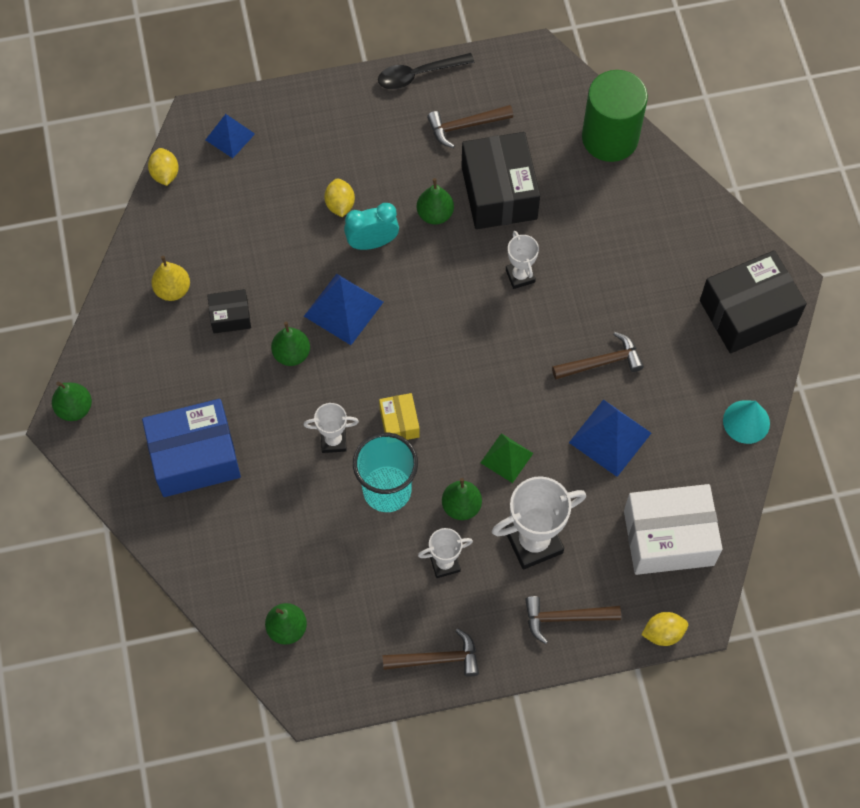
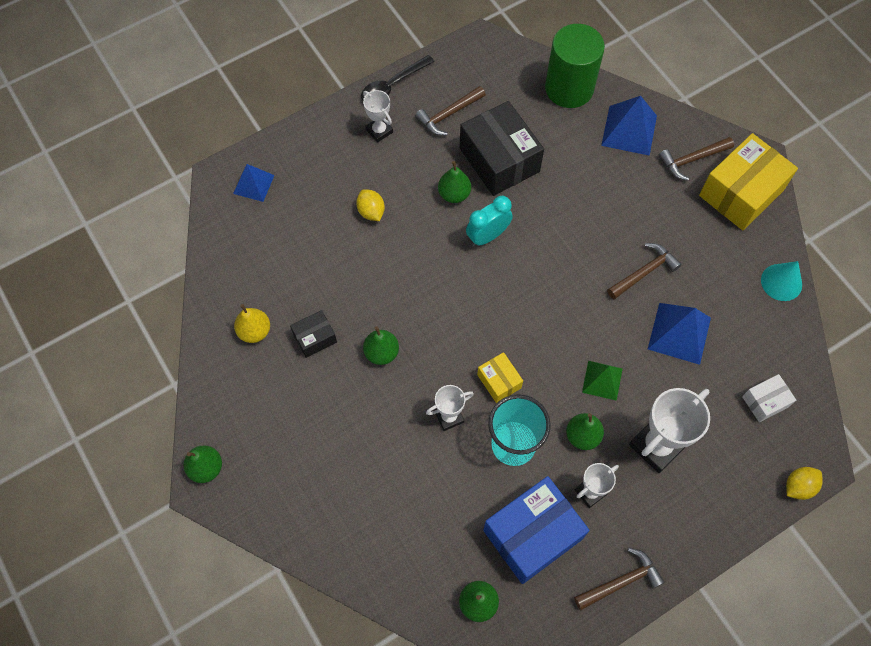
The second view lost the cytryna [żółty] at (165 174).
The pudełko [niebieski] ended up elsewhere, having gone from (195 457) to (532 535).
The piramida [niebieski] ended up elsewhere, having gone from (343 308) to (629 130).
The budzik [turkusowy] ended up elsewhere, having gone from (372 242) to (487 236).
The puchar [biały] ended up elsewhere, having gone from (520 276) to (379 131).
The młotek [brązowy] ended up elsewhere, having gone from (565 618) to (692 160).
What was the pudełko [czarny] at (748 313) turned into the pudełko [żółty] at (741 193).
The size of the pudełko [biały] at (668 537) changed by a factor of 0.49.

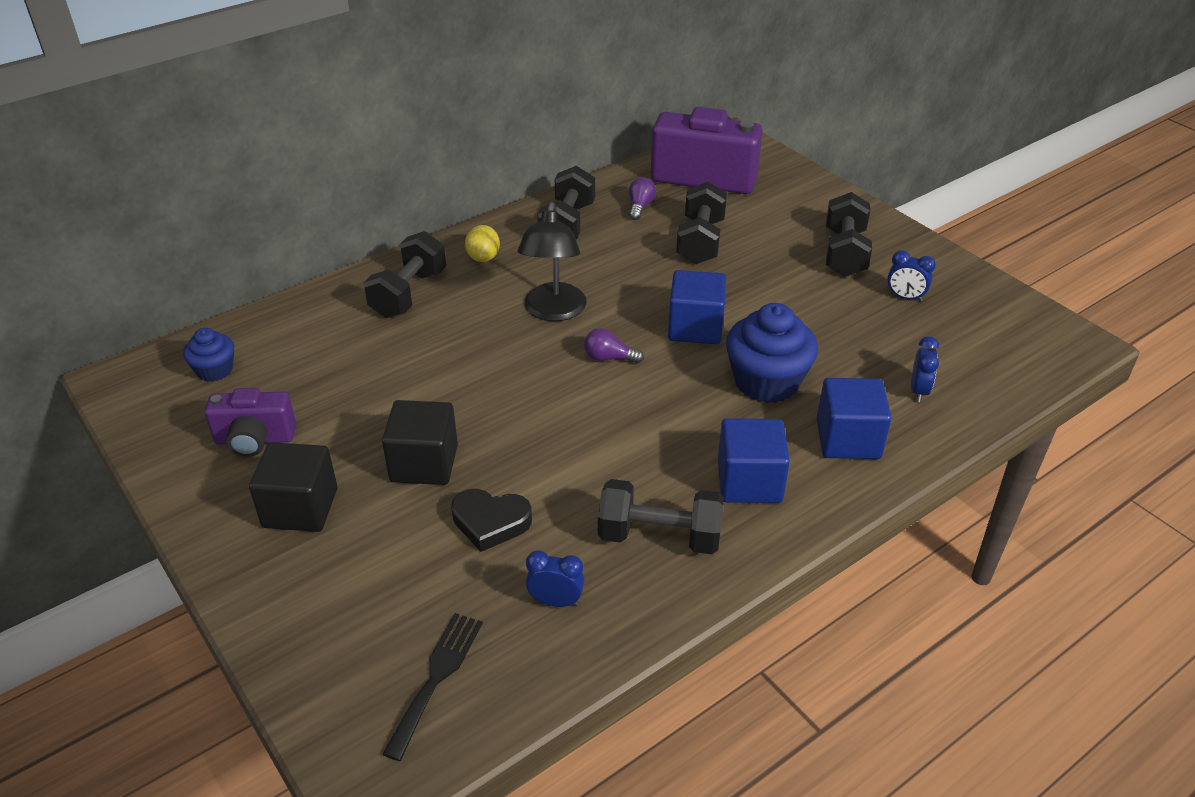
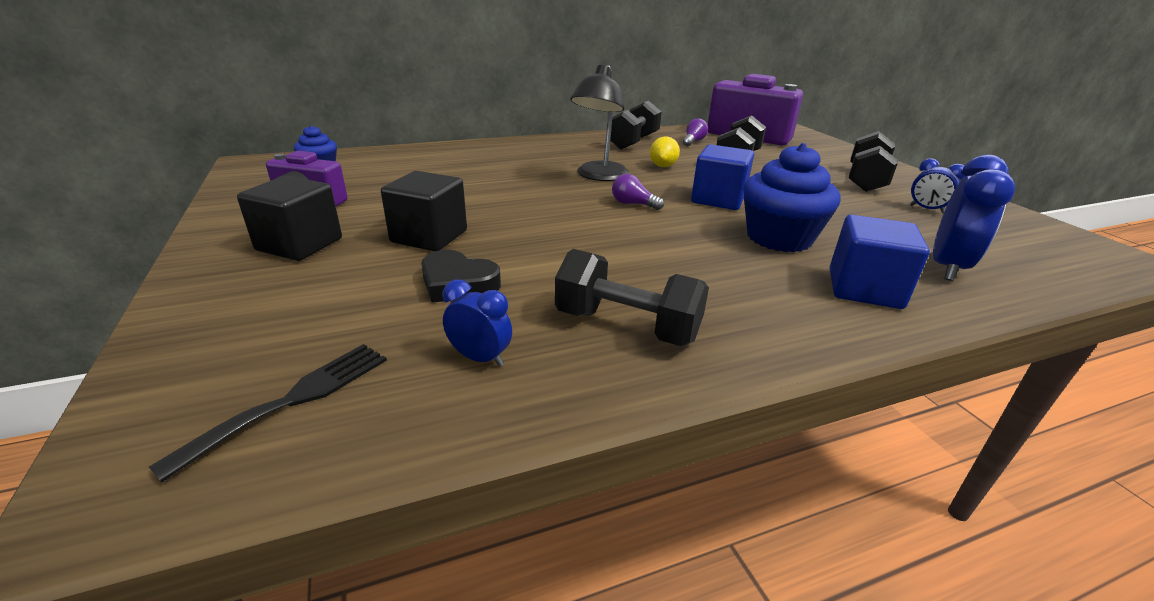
The second view lost the hantel [czarny] at (408 293).
The second view lost the sześcian [niebieski] at (749 482).
The cytryna [żółty] ended up elsewhere, having gone from (483 257) to (663 166).
The size of the budzik [niebieski] at (918 391) changed by a factor of 1.75.

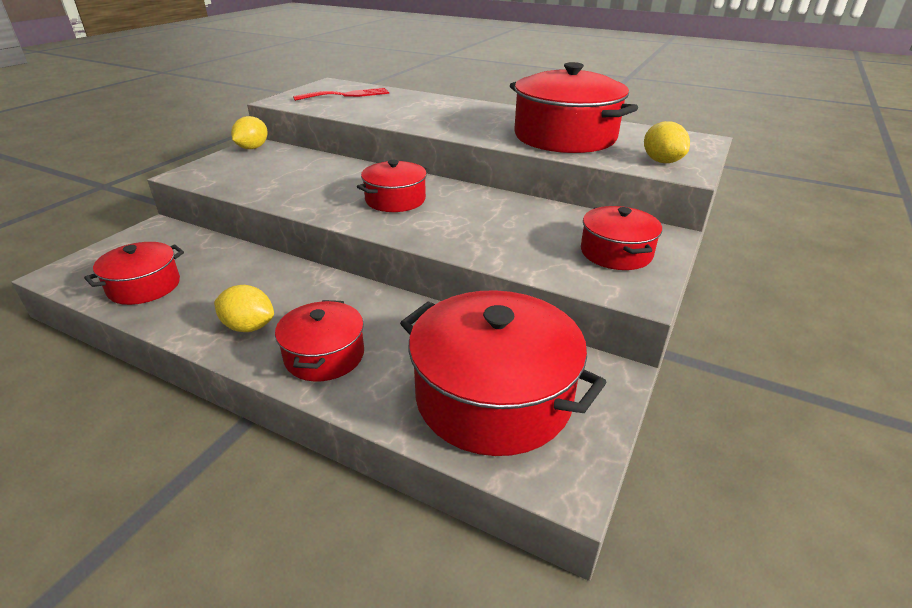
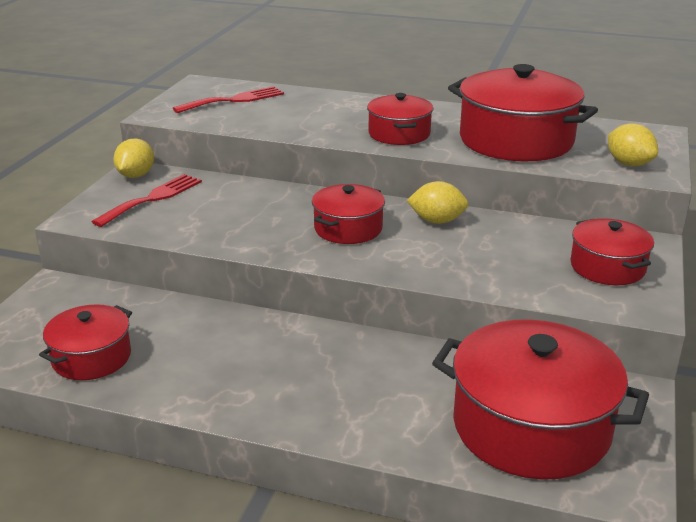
The second view gained the widelec [czerwony] at (153 198).
The cytryna [żółty] ended up elsewhere, having gone from (249 327) to (437 221).
The garnek [czerwony] ended up elsewhere, having gone from (324 355) to (399 134).

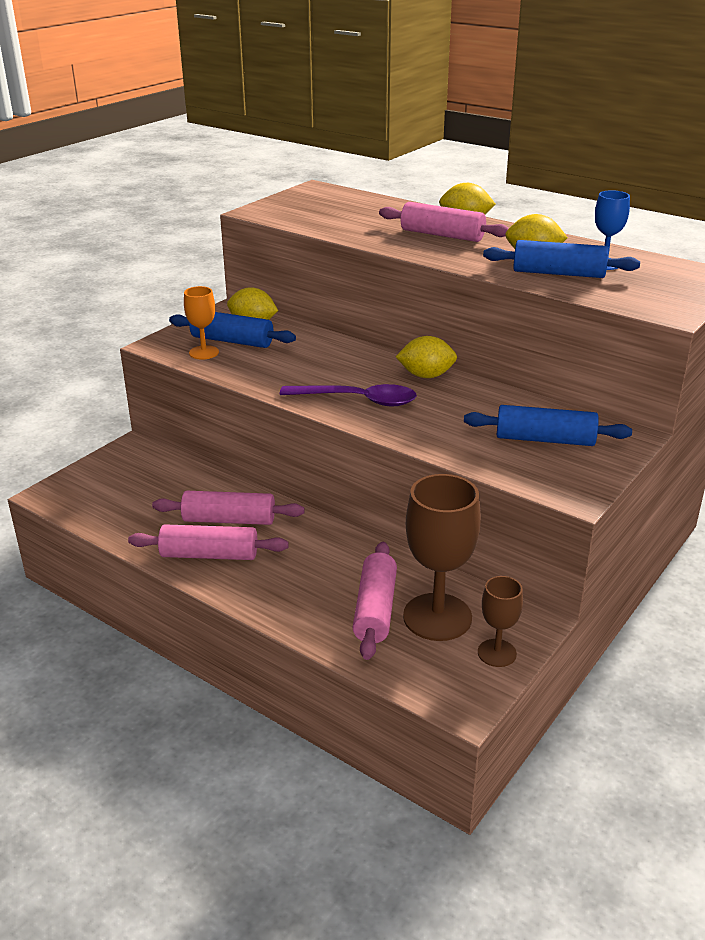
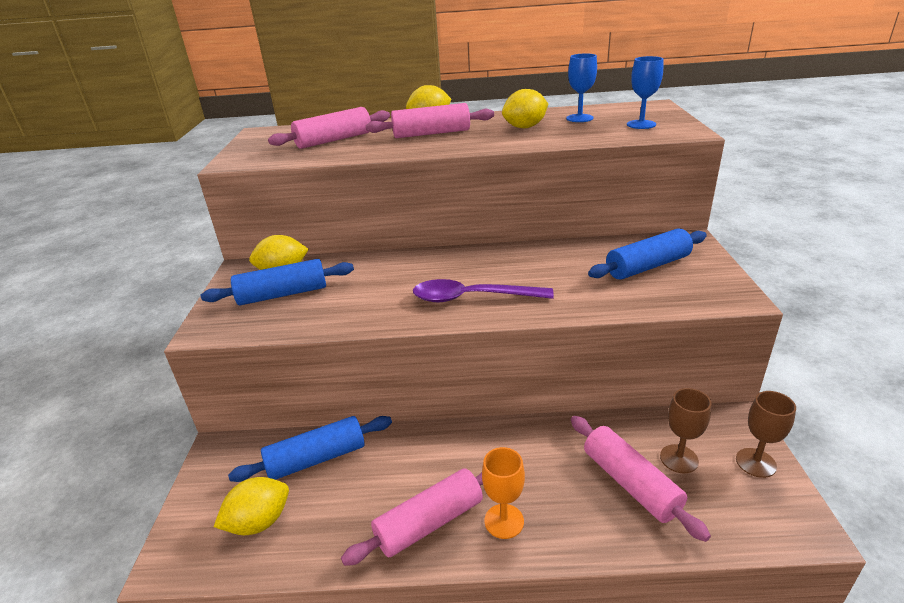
The second view gained the kielich [niebieski] at (641 124).
The wałek do ciasta [różowy] ended up elsewhere, having gone from (229 520) to (334 140).
The kielich [pomarańczowy] ended up elsewhere, having gone from (204 352) to (504 521).
The cytryna [żółty] ended up elsewhere, having gone from (426 376) to (259 522).
The wałek do ciasta [niebieski] ended up elsewhere, having gone from (558 273) to (316 458).
The łyżka [fioletowy] at (358 400) ended up facing another way, 150 degrees counterclockwise from before.
The size of the kielich [brązowy] at (437 617) changed by a factor of 0.54.

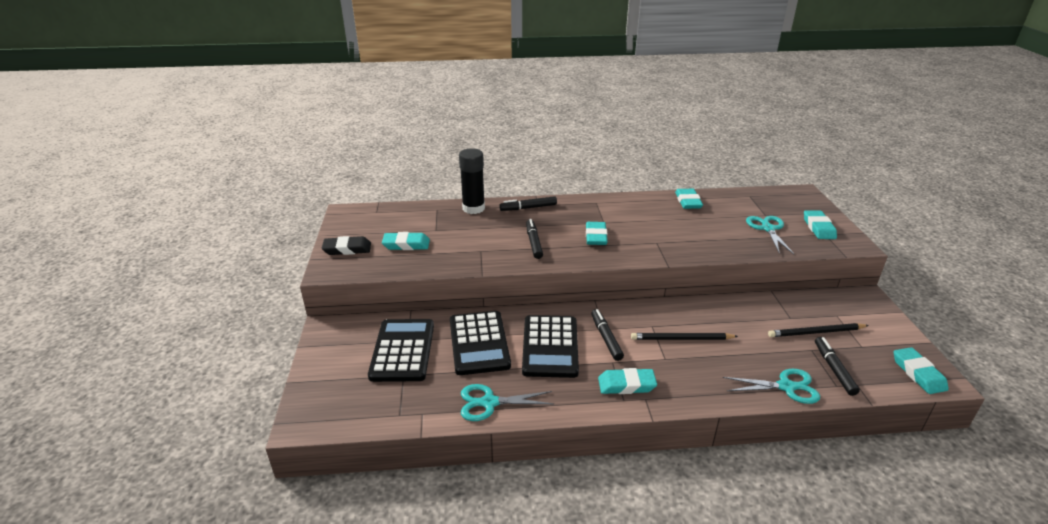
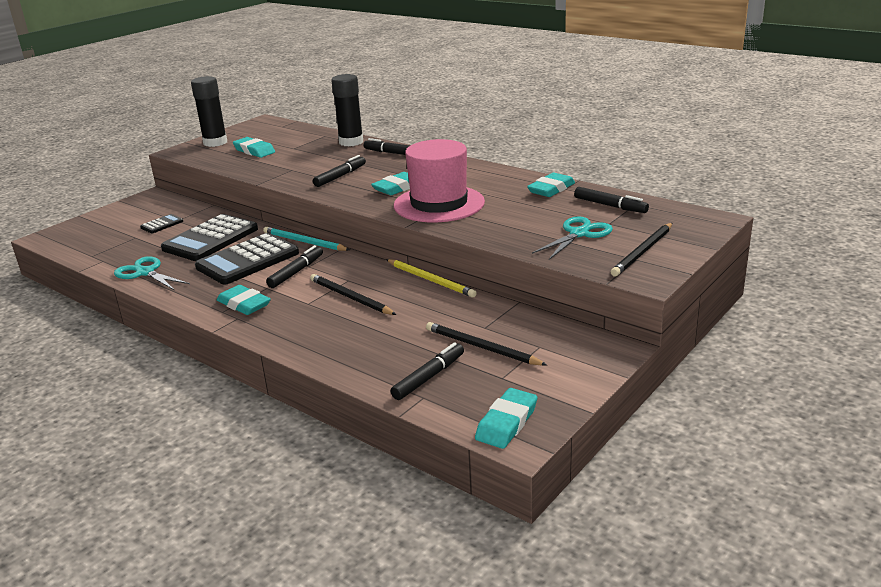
The second view lost the nożyczki [turkusowy] at (786 387).
The second view gained the ołówek [turkusowy] at (304 242).
The second view gained the ołówek [żółty] at (431 280).
The second view gained the kapelusz [różowy] at (439 204).
The second view gained the flamaster [czarny] at (610 206).
Where the gumka do mazania [czarny] stood at (347 249), the klej w sztyfcie [czarny] came to stand at (215 142).
Where the gumka do mazania [turkusowy] stood at (818 228), the ołówek [czarny] came to stand at (643 252).
The size of the kalkulator [czarny] at (402 350) changed by a factor of 0.45.

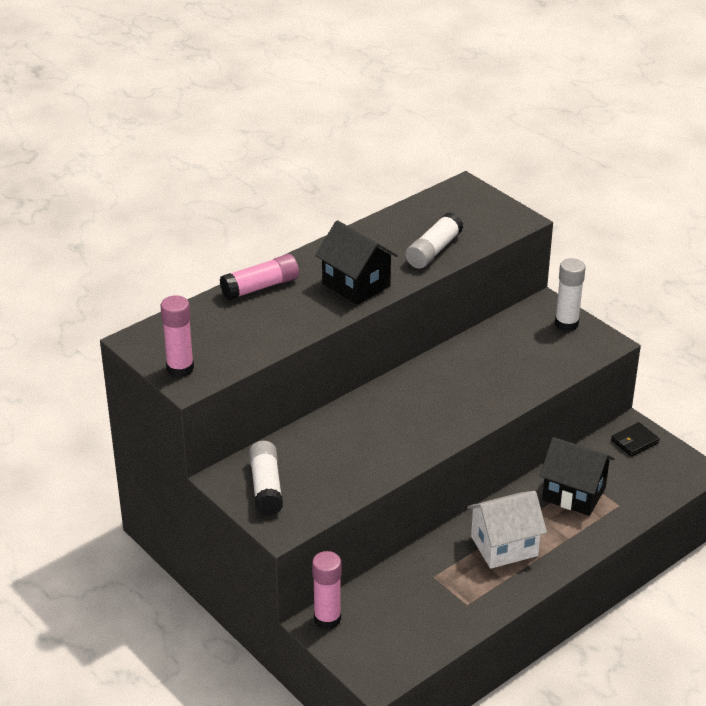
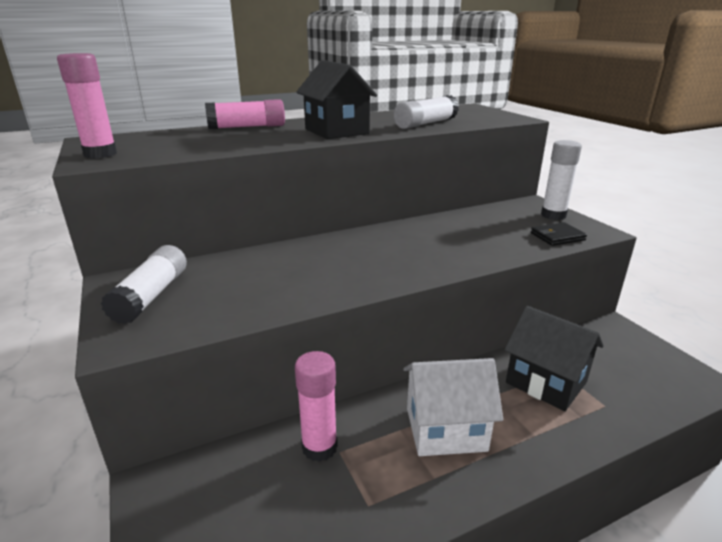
The klej w sztyfcie [różowy] ended up elsewhere, having gone from (327 619) to (319 447).
The portfel [czarny] ended up elsewhere, having gone from (634 441) to (557 236).

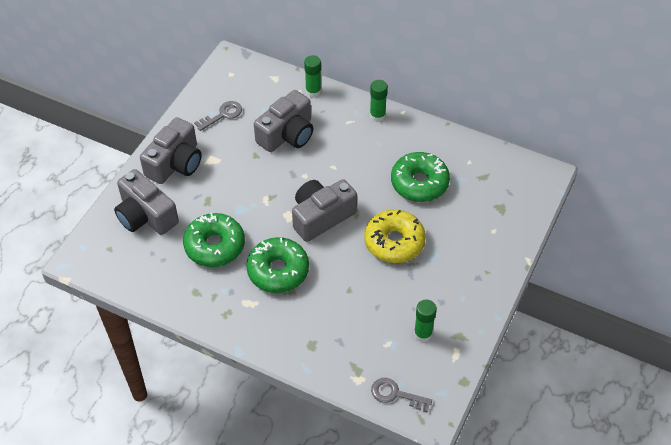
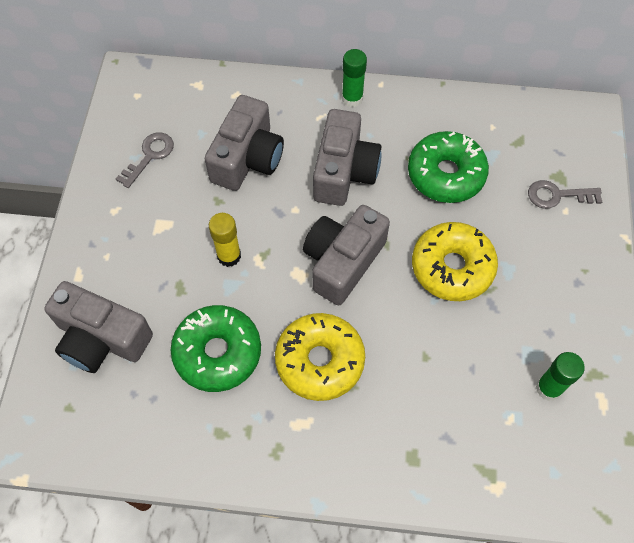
The second view lost the klej w sztyfcie [zielony] at (313 92).
The second view gained the klej w sztyfcie [żółty] at (229 256).
The aparat fotograficzny [szary] ended up elsewhere, having gone from (175 163) to (344 171).
The klucz [szary] ended up elsewhere, having gone from (396 394) to (557 195).
What was the donut [zielony] at (278 271) turned into the donut [żółty] at (320 361).

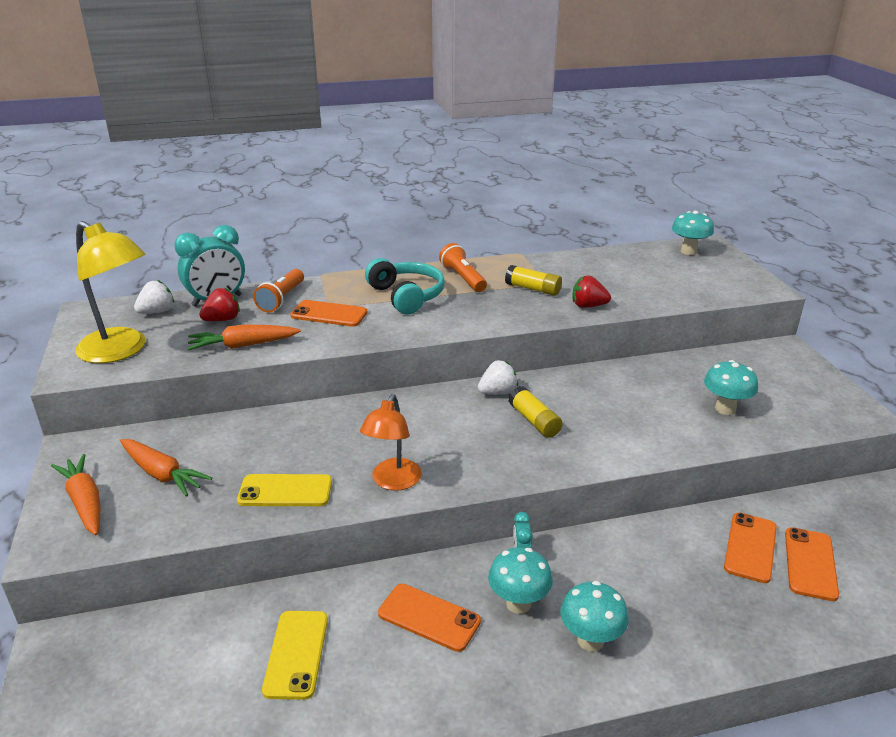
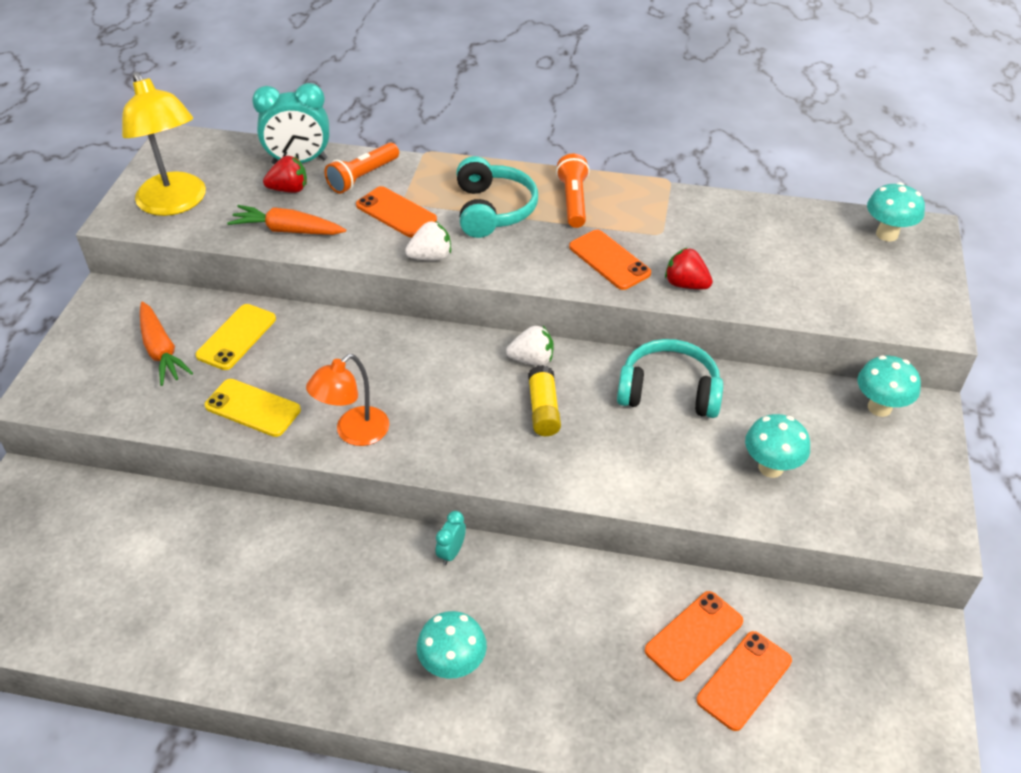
The second view lost the marchewka [pomarańczowy] at (85 502).
The second view lost the klej w sztyfcie [żółty] at (533 289).
The second view gained the słuchawki [turkusowy] at (668 391).
The truskawka [biały] ended up elsewhere, having gone from (157 312) to (431 257).
The telefon [żółty] ended up elsewhere, having gone from (296 654) to (236 337).
The telefon [pomarańczowy] ended up elsewhere, having gone from (429 617) to (609 260).
The grzyb [turkusowy] ended up elsewhere, having gone from (518 604) to (879 407).

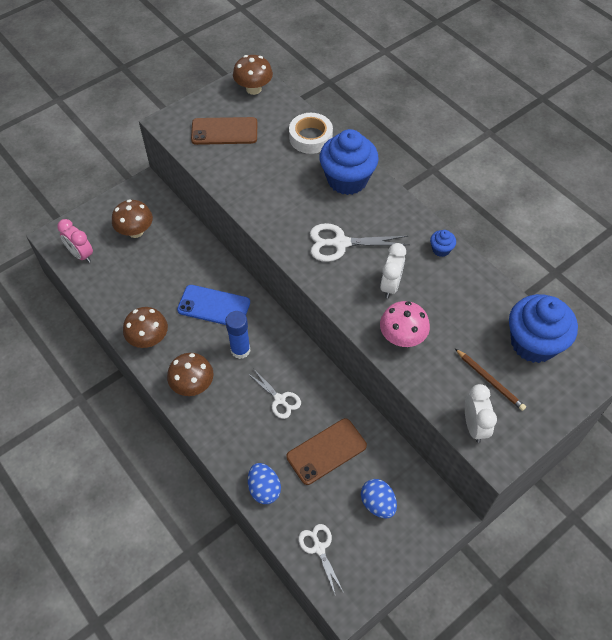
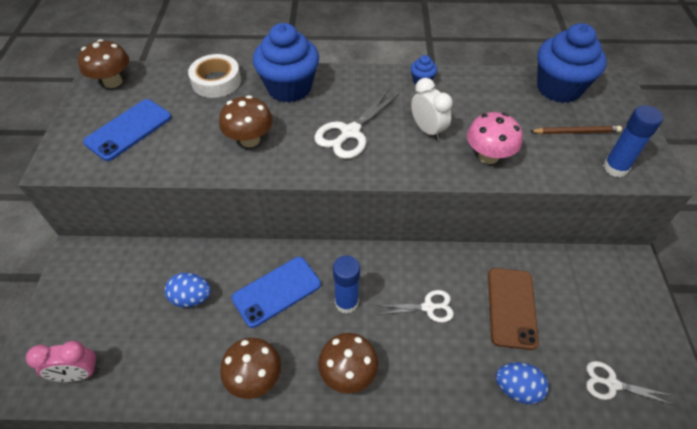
The grzyb [brązowy] ended up elsewhere, having gone from (135 231) to (250 140).
The jajko [niebieski] ended up elsewhere, having gone from (377 503) to (192 298).
Where the budzik [biały] stood at (474 426), the klej w sztyfcie [niebieski] came to stand at (615 168).
What was the telefon [brązowy] at (224 131) turned into the telefon [niebieski] at (128 130).

